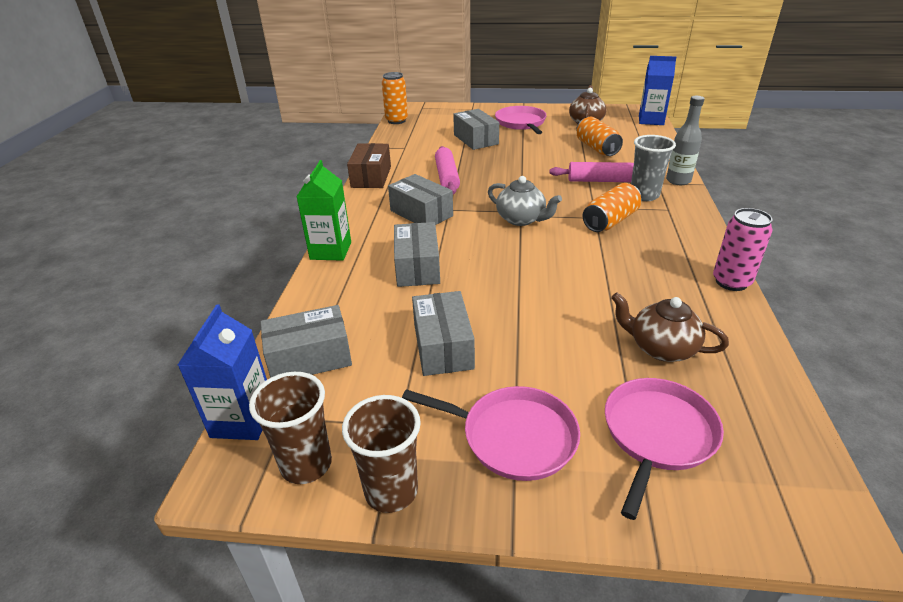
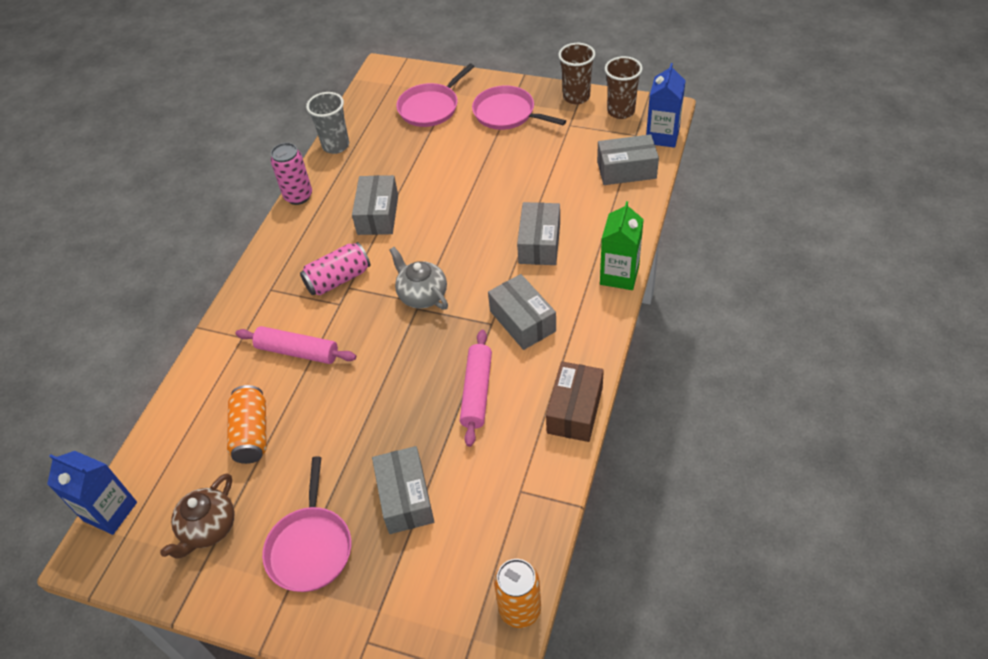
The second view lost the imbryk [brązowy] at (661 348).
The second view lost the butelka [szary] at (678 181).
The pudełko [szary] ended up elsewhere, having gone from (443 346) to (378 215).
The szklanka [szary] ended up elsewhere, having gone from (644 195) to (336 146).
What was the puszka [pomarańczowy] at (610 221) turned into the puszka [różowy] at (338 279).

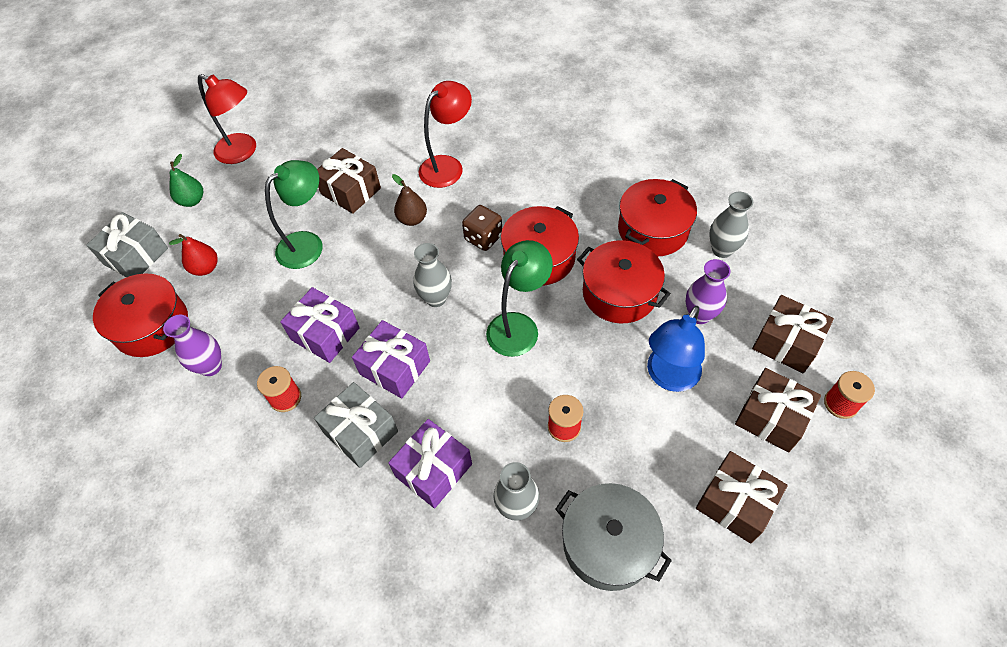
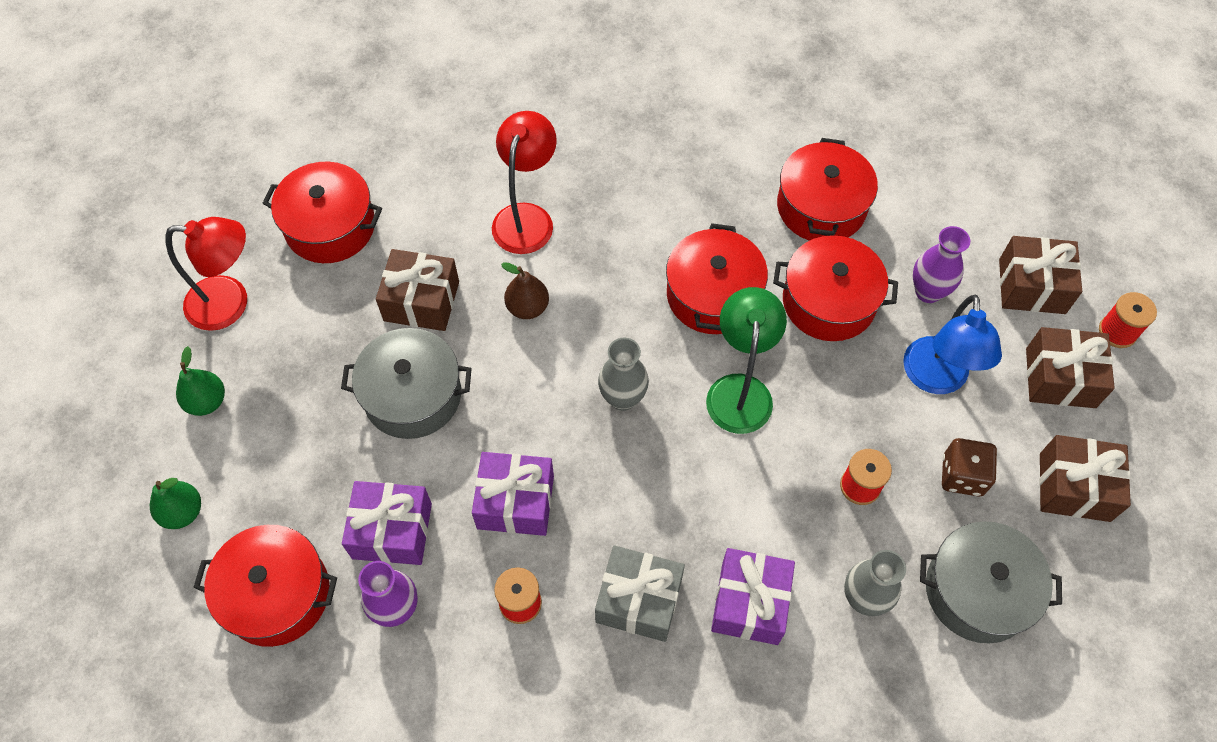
The second view lost the gruszka [czerwony] at (205 268).
The second view lost the wazon [szary] at (722 250).
The second view gained the garnek [czerwony] at (330 226).
The prezent [fioletowy] ended up elsewhere, having gone from (395 368) to (392 531).
The kostka do gry [brązowy] ended up elsewhere, having gone from (483 237) to (962 476).
Where the prezent [szary] stood at (136 256), the gruszka [zielony] came to stand at (182 512).
Where the lampka [zielony] stood at (308 244), the garnek [szary] came to stand at (412 395).

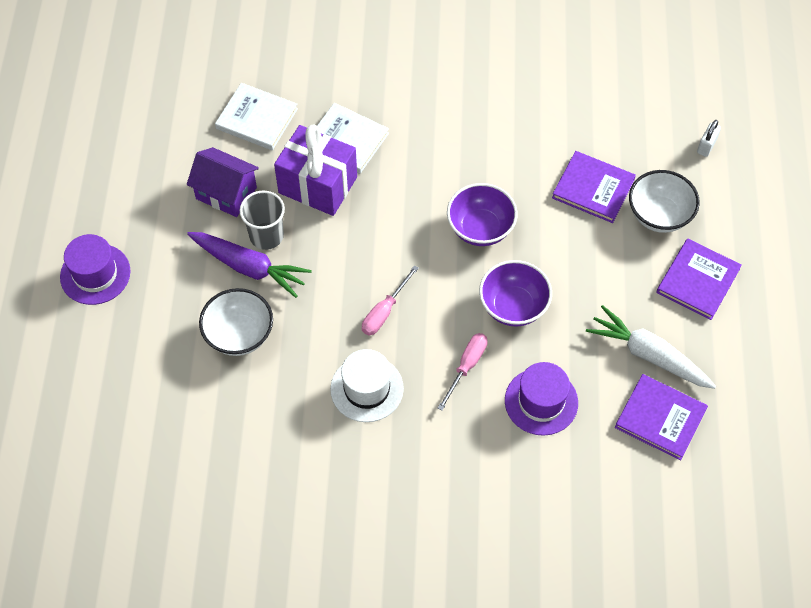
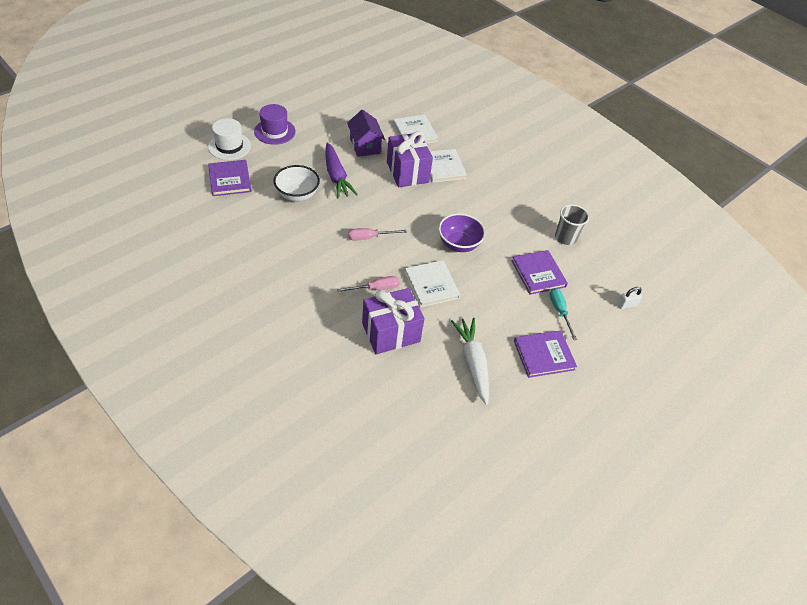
The szklanka [szary] ended up elsewhere, having gone from (266 236) to (565 237).
The kapelusz [biały] ended up elsewhere, having gone from (367 389) to (229 146).
The książka [fioletowy] ended up elsewhere, having gone from (660 418) to (230 179).
Where the miska [fioletowy] stood at (513 306), the książka [biały] came to stand at (431 285).
Where the kapelusz [fioletowy] stood at (541 401), the prezent [fioletowy] came to stand at (391 332).
Where the miska [biały] stood at (659 215), the śrubokręt [turkusowy] came to stand at (559 311).

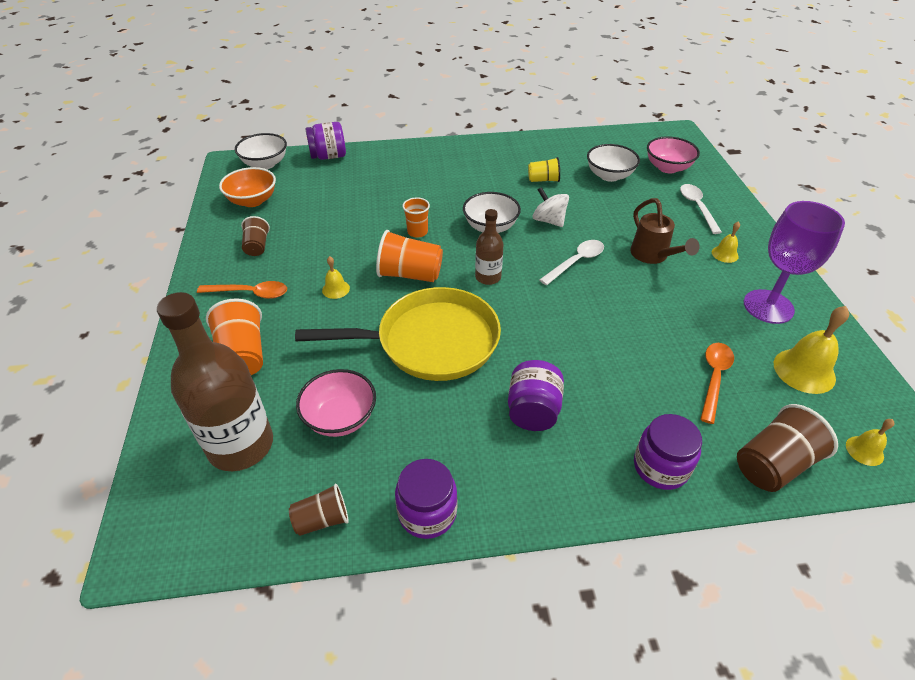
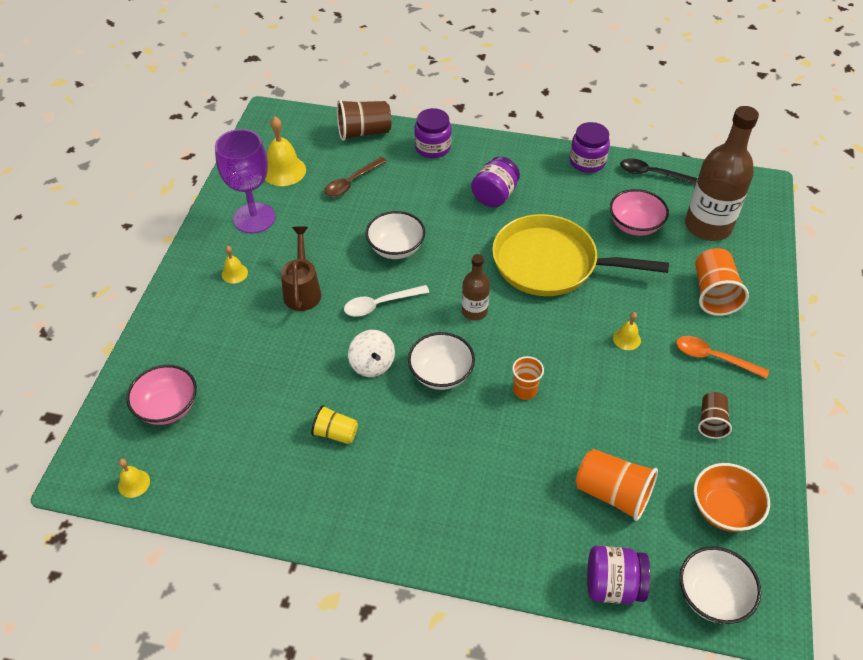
The second view lost the łyżka [biały] at (697 207).
The szklanka [pomarańczowy] ended up elsewhere, having gone from (410 274) to (612 493).
The miska [biały] ended up elsewhere, having gone from (609 176) to (396 248).
The dzwonek [żółty] ended up elsewhere, having gone from (864 450) to (134 483).
Where the szklanka [brązowy] stood at (322 519), the łyżka [czarny] came to stand at (652 174).
What was the łyżka [pomarańczowy] at (714 378) turned into the łyżka [brązowy] at (351 182).

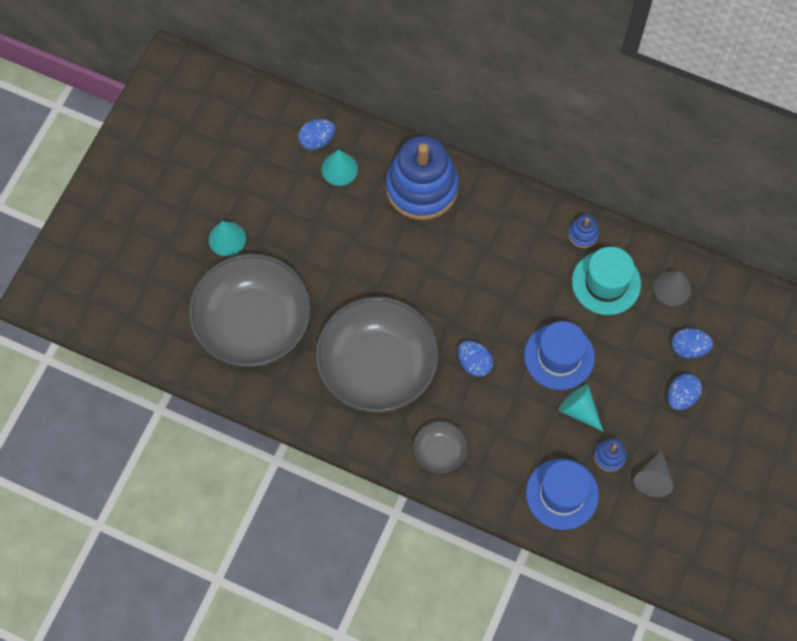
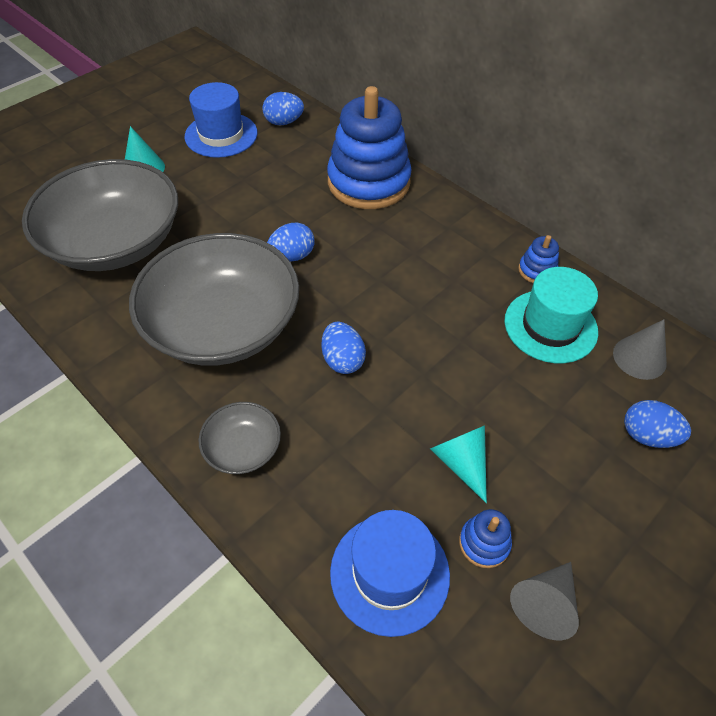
The second view lost the stożek [turkusowy] at (339 169).
The kapelusz [niebieski] ended up elsewhere, having gone from (559 356) to (221 135).
The jajko [niebieski] ended up elsewhere, having gone from (681 397) to (292 256).

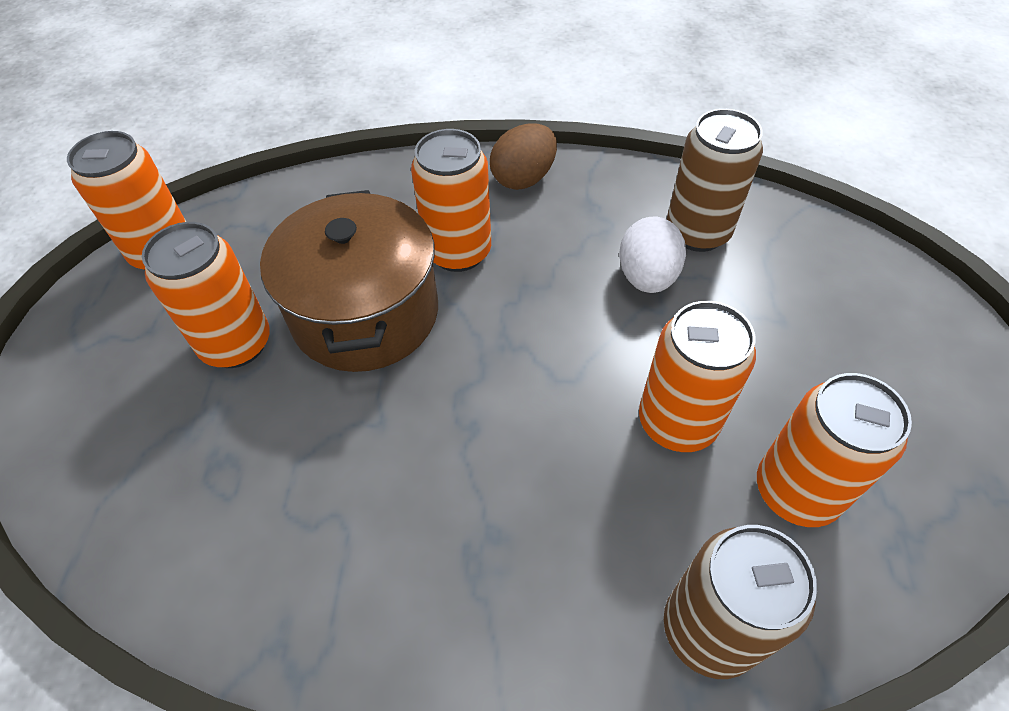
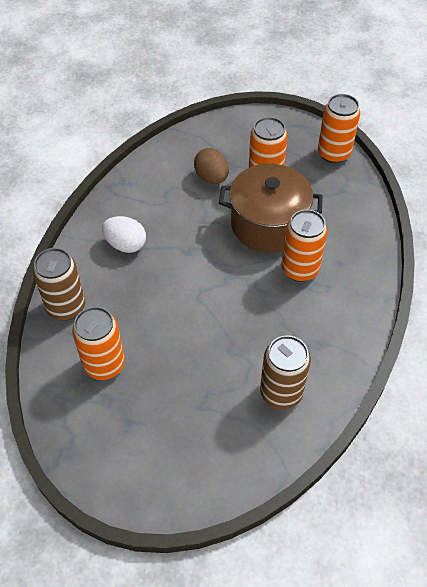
The second view lost the puszka [pomarańczowy] at (677 422).
The jajko [brązowy] ended up elsewhere, having gone from (523 178) to (211 178).
The jajko [biały] ended up elsewhere, having gone from (647 277) to (126 245).

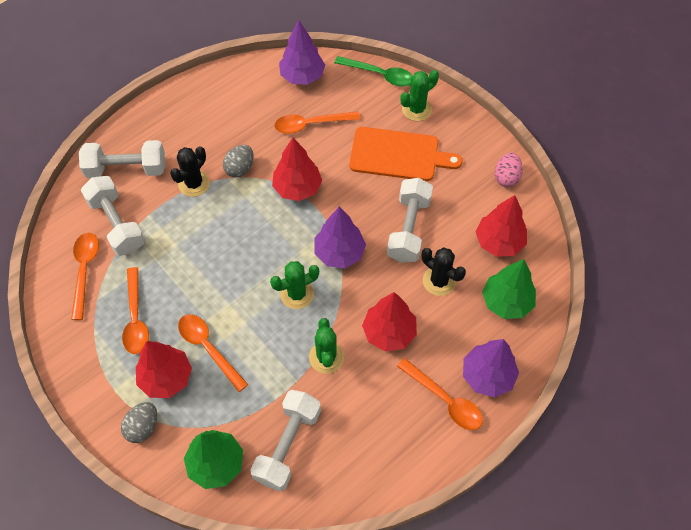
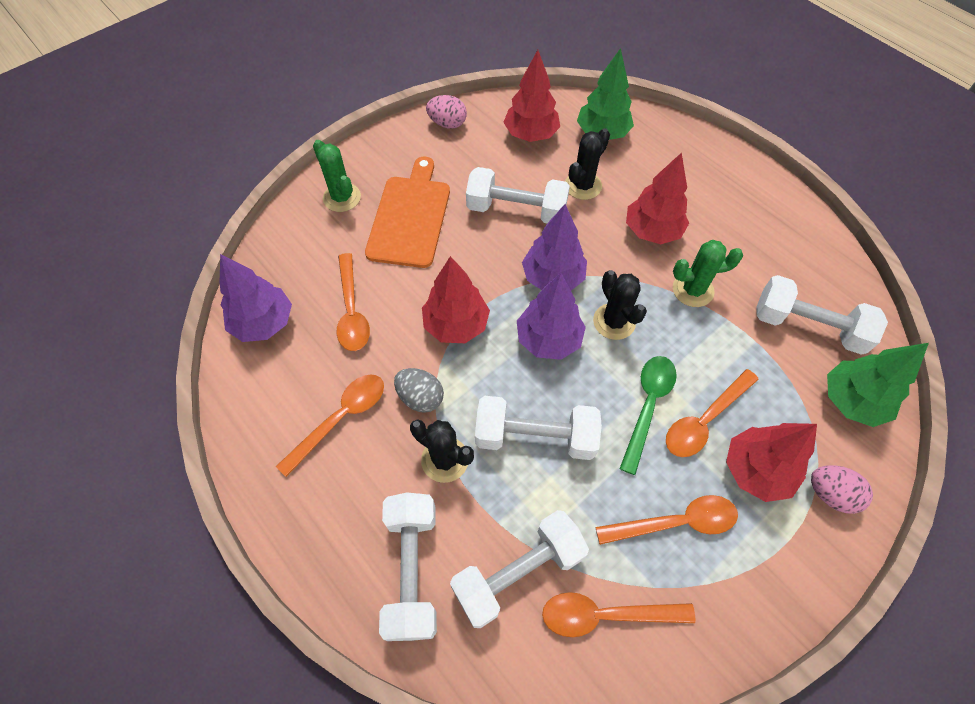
The second view gained the hantel [biały] at (535 436).
The łyżka [zielony] ended up elsewhere, having gone from (379 75) to (647 406).
The łyżka [pomarańczowy] ended up elsewhere, having gone from (445 400) to (340 419).
The drzewko [fioletowy] ended up elsewhere, having gone from (487 376) to (548 339).
What was the jajko [szary] at (143 427) turned into the jajko [różowy] at (830 494).
What was the kaktus [zielony] at (297 294) turned into the kaktus [czarny] at (614 321).

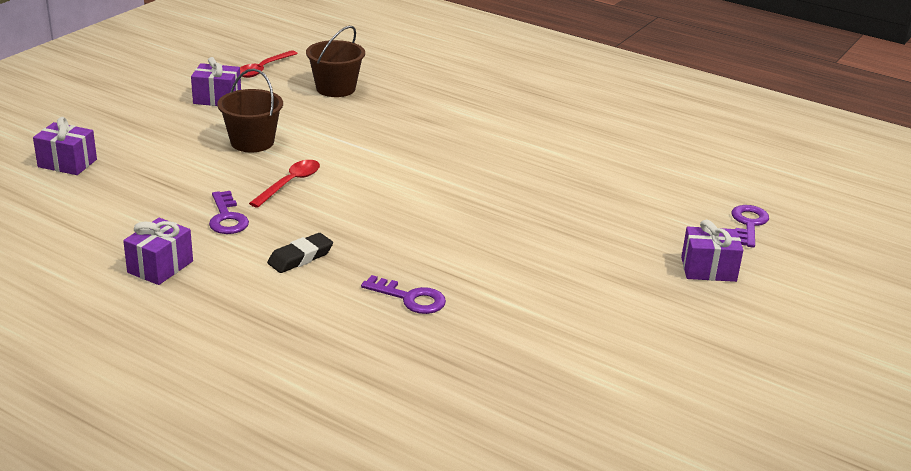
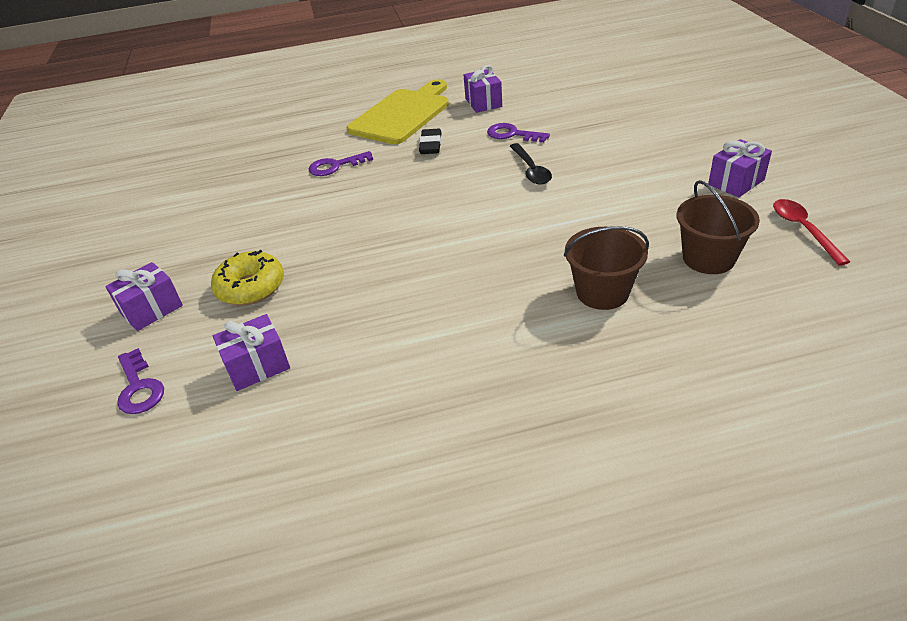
The second view gained the donut [żółty] at (251 287).
The second view gained the deska do krojenia [żółty] at (402 114).
The prezent [fioletowy] ended up elsewhere, having gone from (67 163) to (257 366).
The wiadro [brązowy] ended up elsewhere, having gone from (252 142) to (602 292).
What was the łyżka [czerwony] at (290 183) turned into the łyżka [czarny] at (531 170).

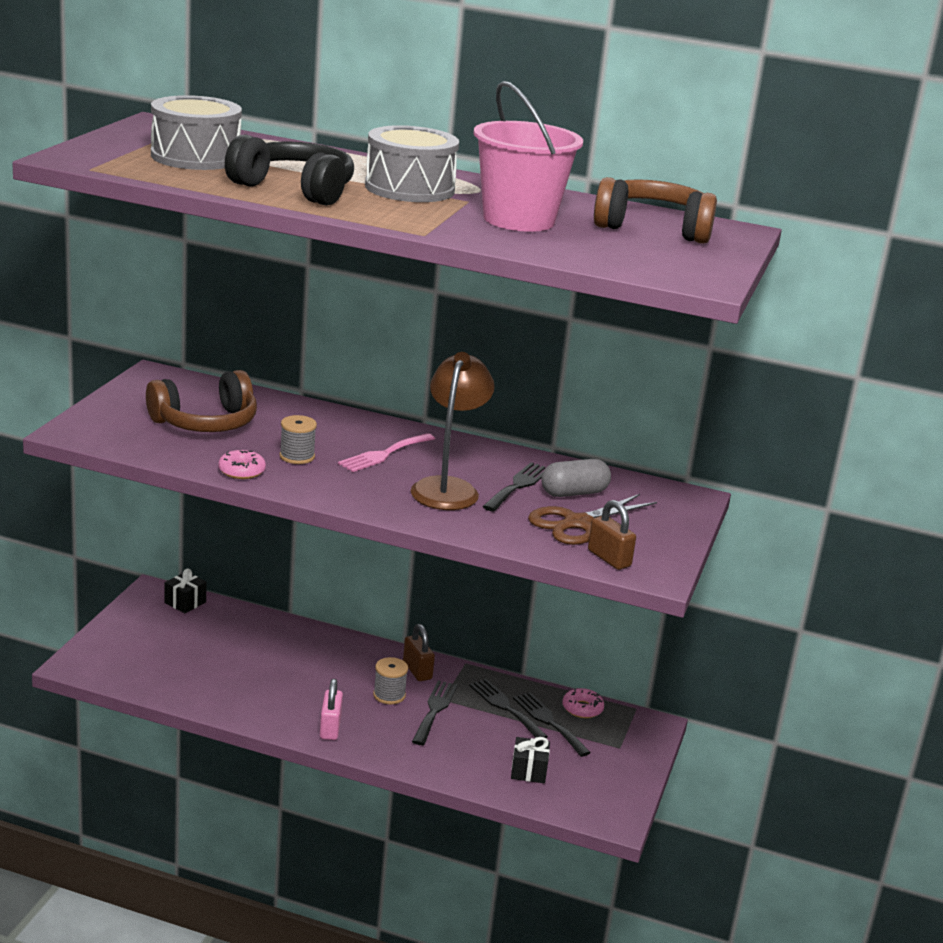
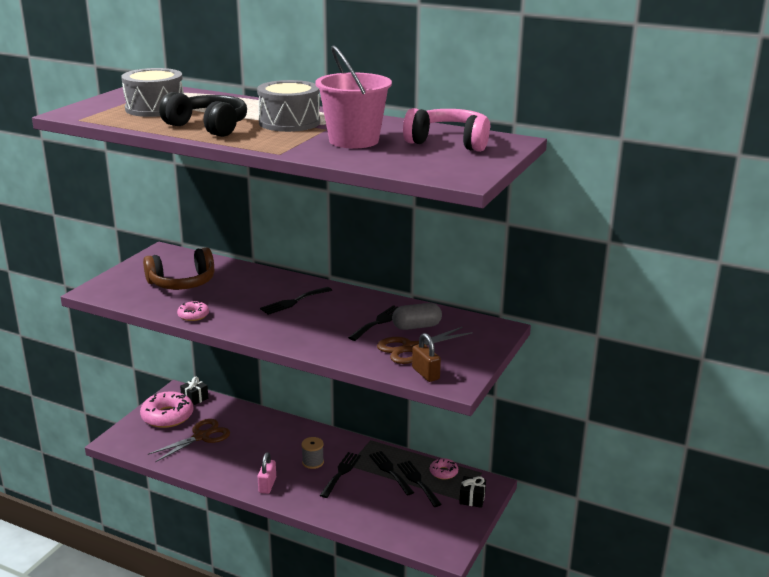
The second view lost the szpulka [szary] at (297 456).
The second view lost the kłódka [brązowy] at (417 670).
The second view lost the lampka [brązowy] at (448 488).
The second view gained the donut [różowy] at (167 416).
The second view gained the nożyczki [brązowy] at (201 437).
The prezent [czarny] ended up elsewhere, having gone from (528 771) to (472 499).
What was the widelec [różowy] at (384 454) turned into the widelec [czarny] at (294 302).
What was the słuchawki [brązowy] at (653 228) turned into the słuchawki [różowy] at (449 142).

